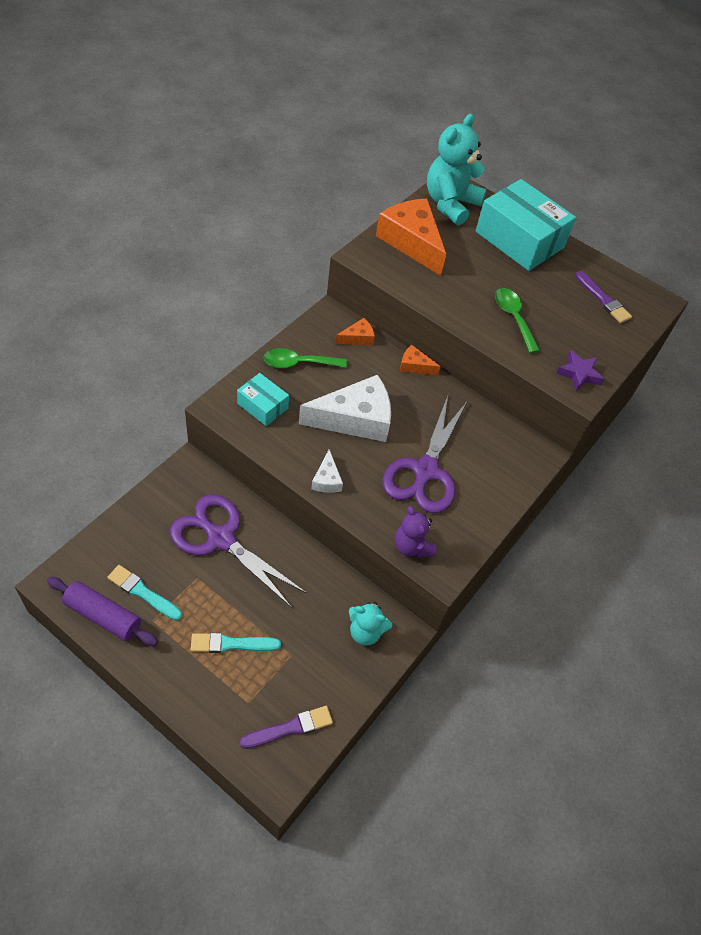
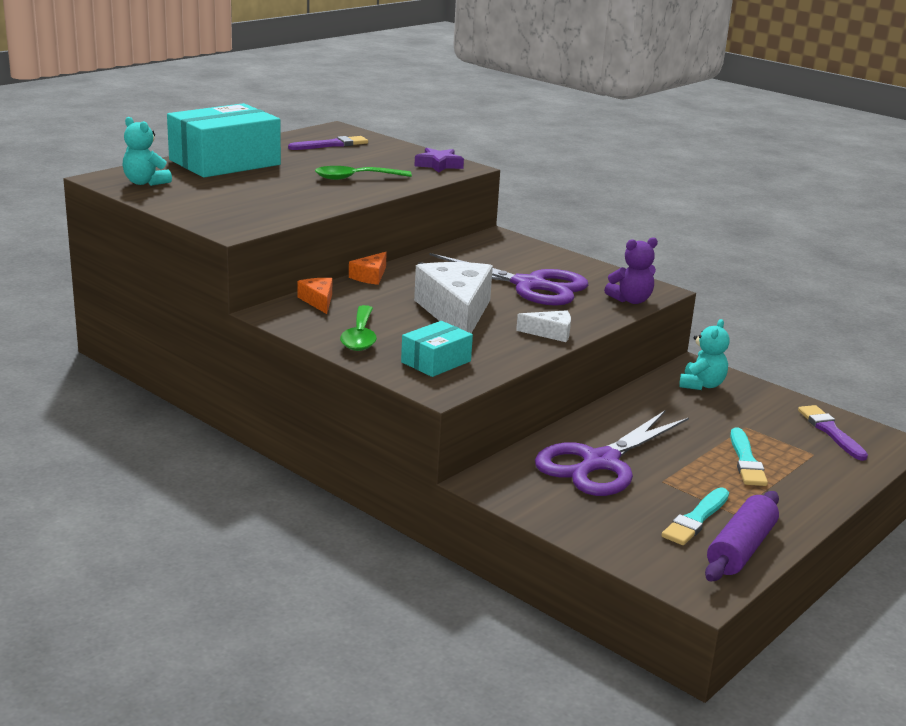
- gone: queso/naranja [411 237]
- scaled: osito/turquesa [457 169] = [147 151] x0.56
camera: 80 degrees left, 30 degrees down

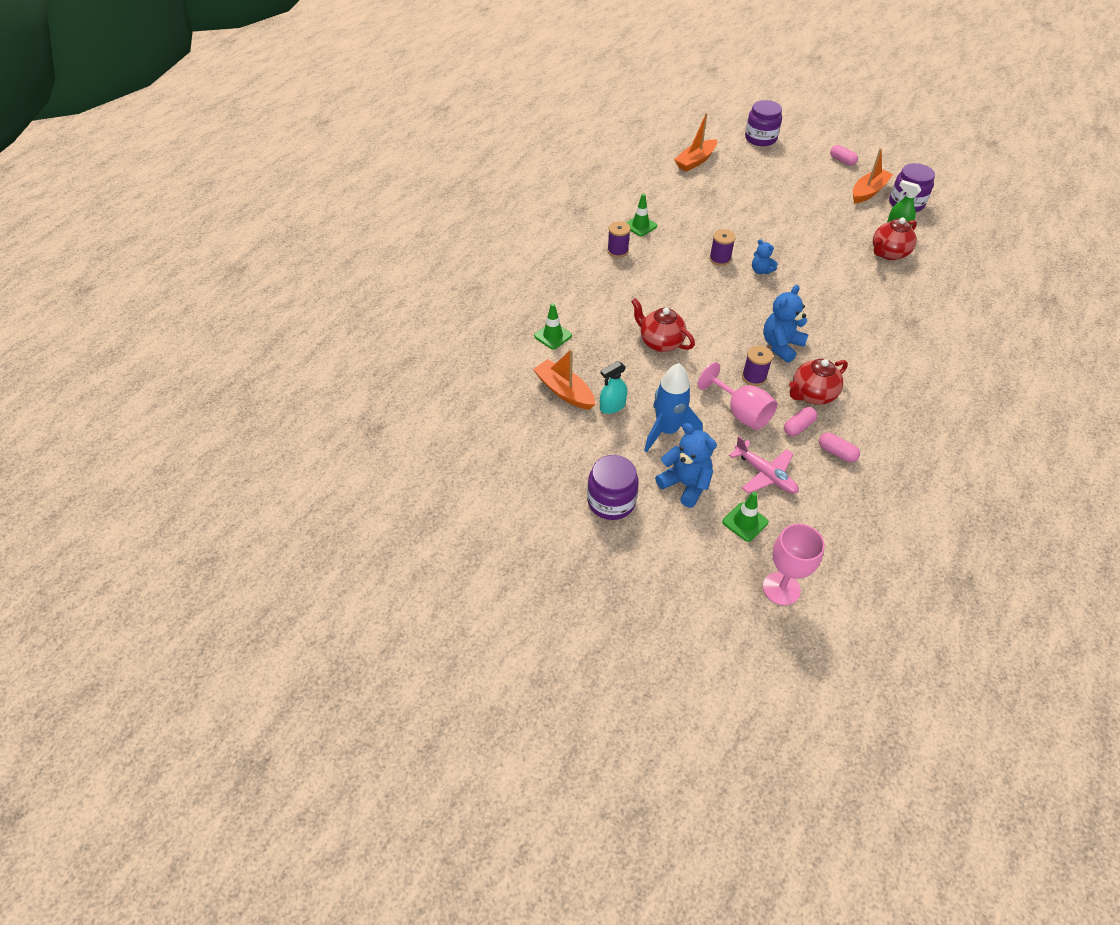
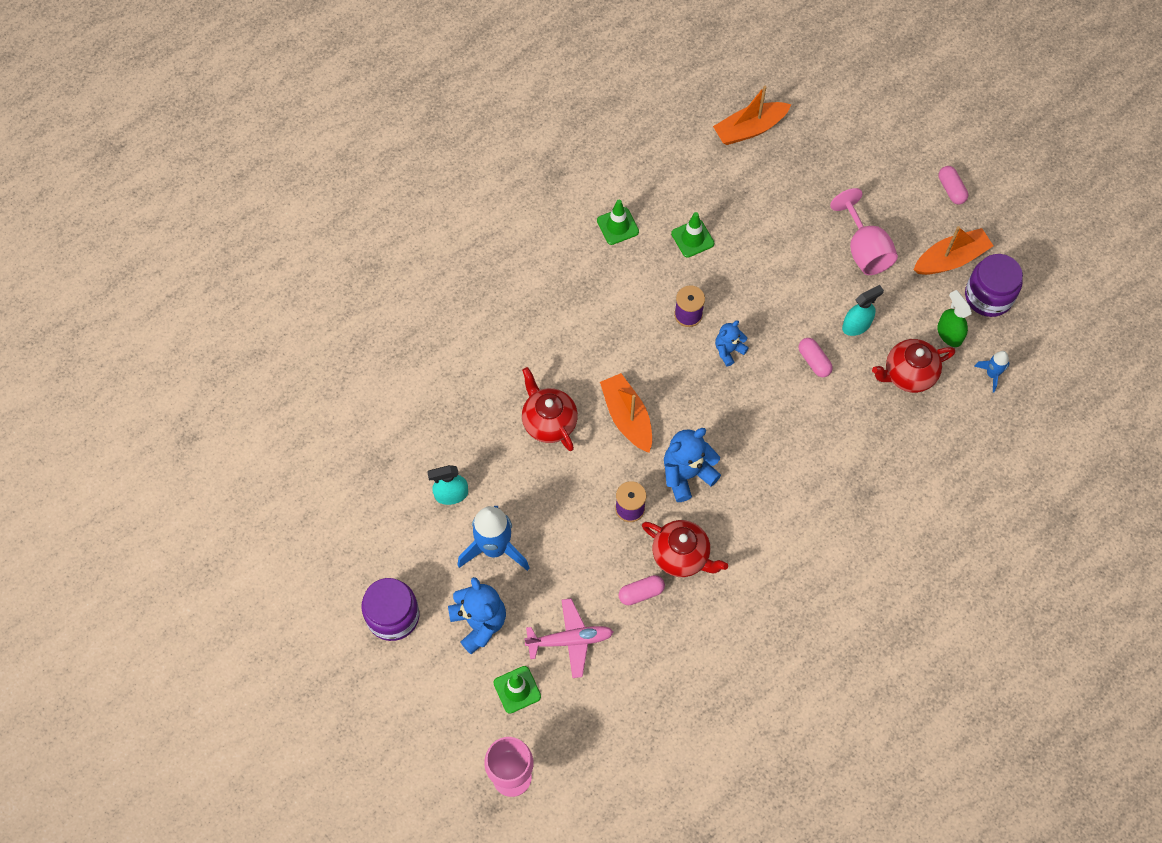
- gone: carrete/morado [619 239]
- gone: tarro/morado [763 123]
- new: pulverizador/turquesa [863 310]
- new: cohete/azul [992 371]
- shifted: barco/naranja [564 379] to [626 413]
- shifted: cono de tráfico/verde [553 326] to [692 235]
- shifted: copa/rosa [737 396] to [864 231]
- shifted: cápsula/rosa [839 447] to [816 357]
- rotated: avión/rosa [764 465] = [568 638] 75 degrees counterclockwise
- rotated: osito/azul [764 256] = [732 343] 75 degrees clockwise
- rotated: tetera/rojo [818 382] = [685 548] 135 degrees counterclockwise
camera: 20 degrees right, 15 degrees up

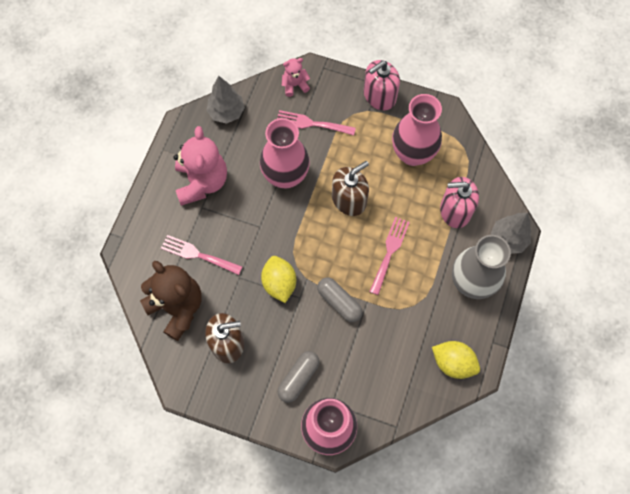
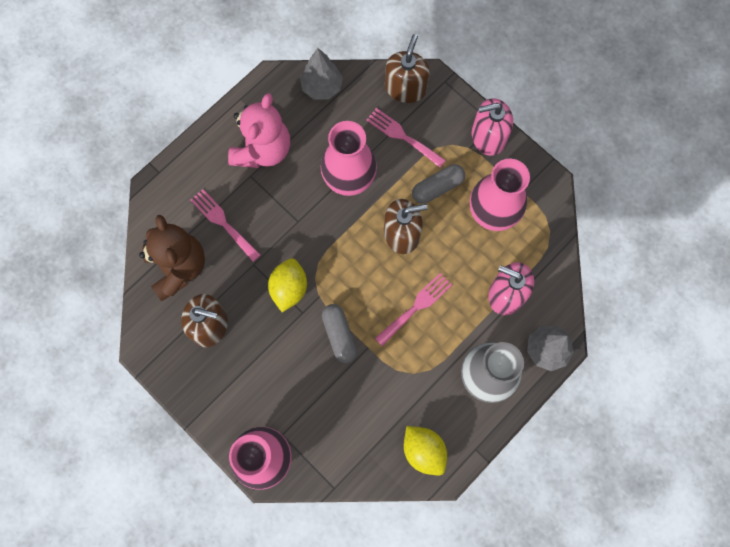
- shifted: cápsula/gris [299 377] to [438 184]
- swapped: osito/rosa [296 77] to dispensador de jabón/marrón [407 68]
camera: 25 degrees right, 5 degrees up

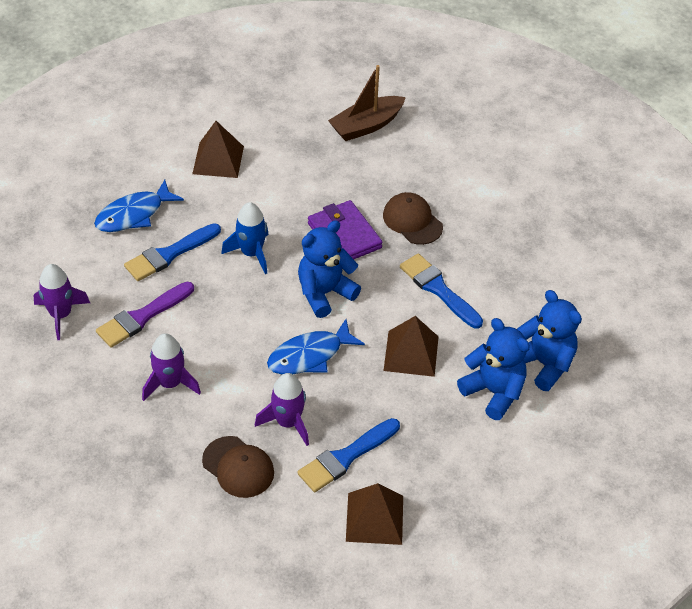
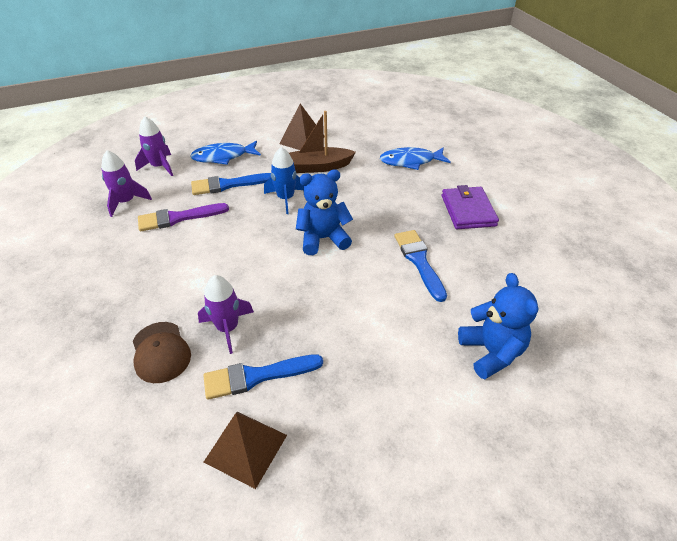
- gone: gorra/marrón [413 218]
- gone: pirámide/marrón [411 346]
- gone: osito/azul [493 369]
- shifted: cohete/morado [171 367] to [154 146]
- shifted: pez/azul [316 346] to [415 158]
- shifted: cartera/morado [345 229] to [470 207]
- shifted: barco/marrón [367 103] to [322 142]
camera: 25 degrees right, 5 degrees down

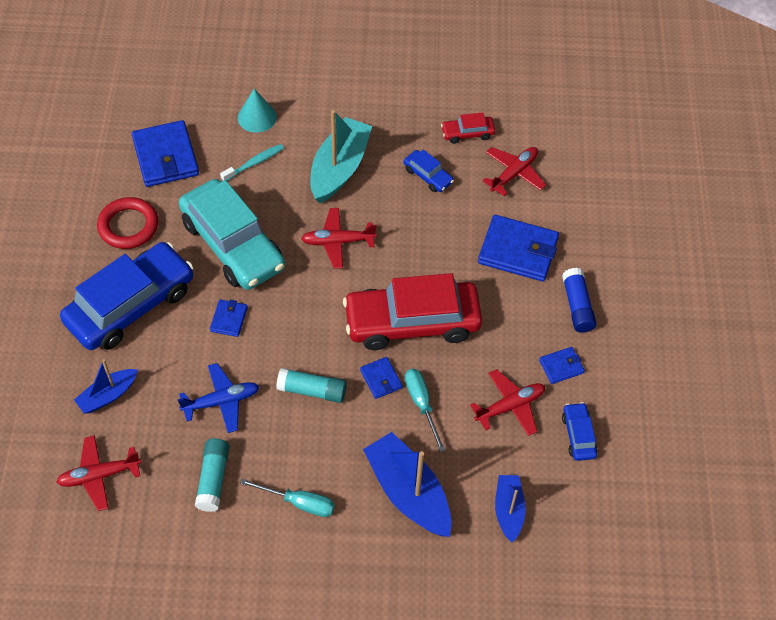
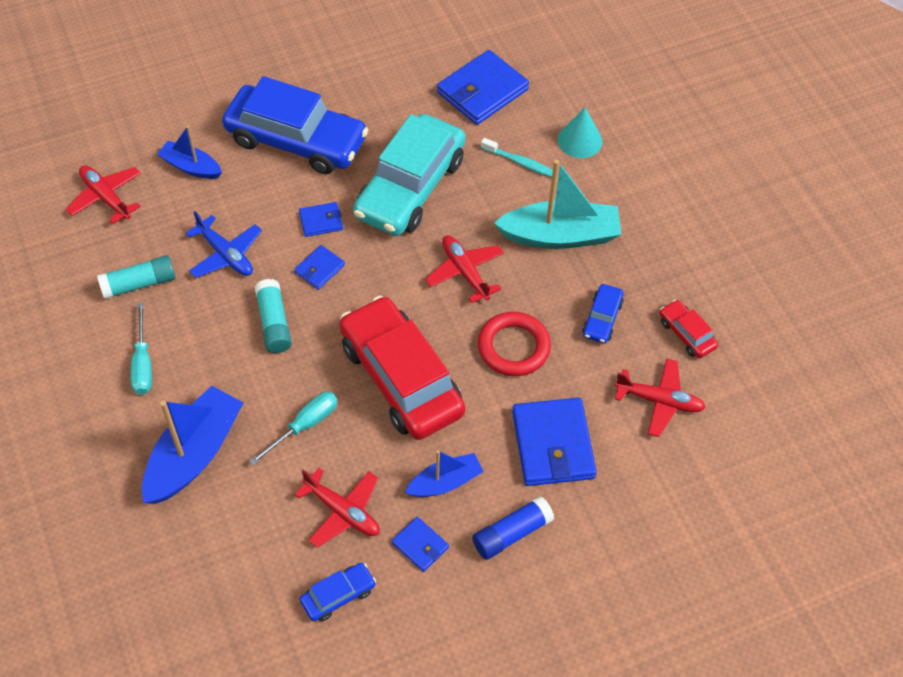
- shifted: anillo/rojo [127 223] to [514 344]
- shifted: cartera/azul [381 378] to [319 267]
- shifted: barco/azul [510 508] to [444 473]
camera: 65 degrees right, 0 degrees up

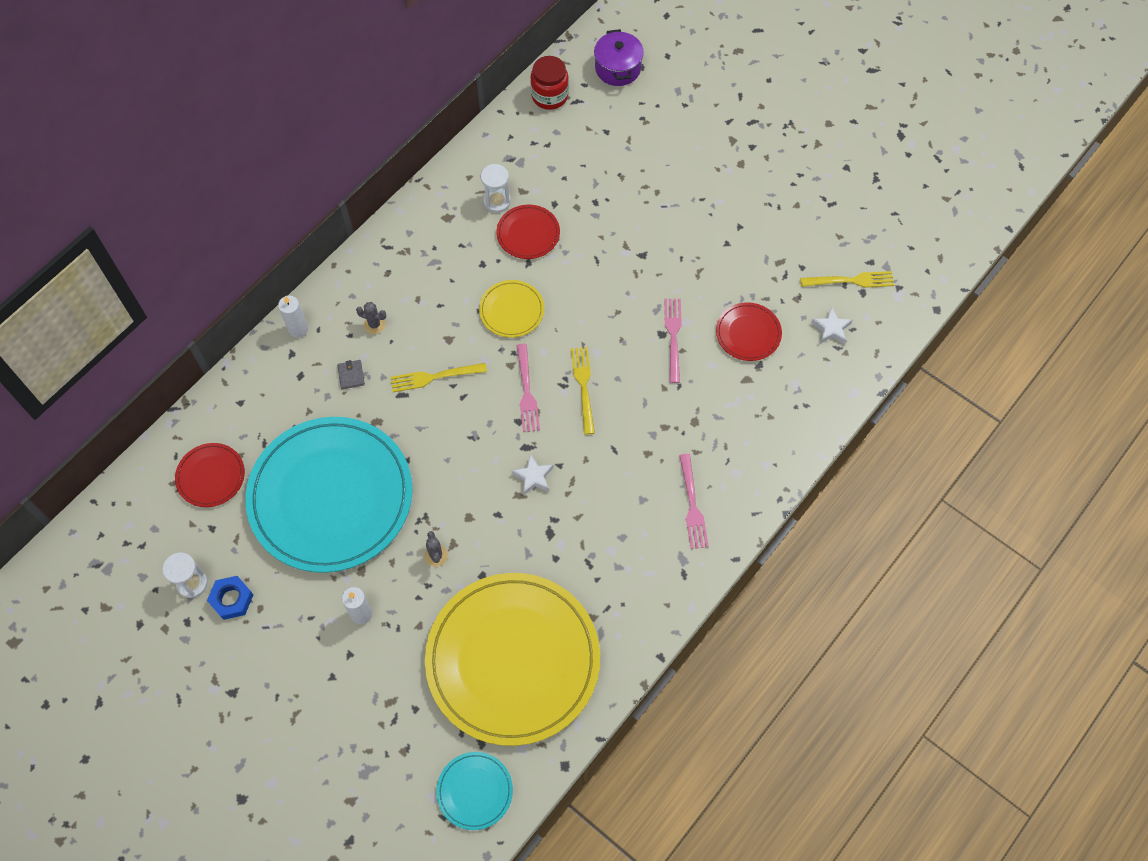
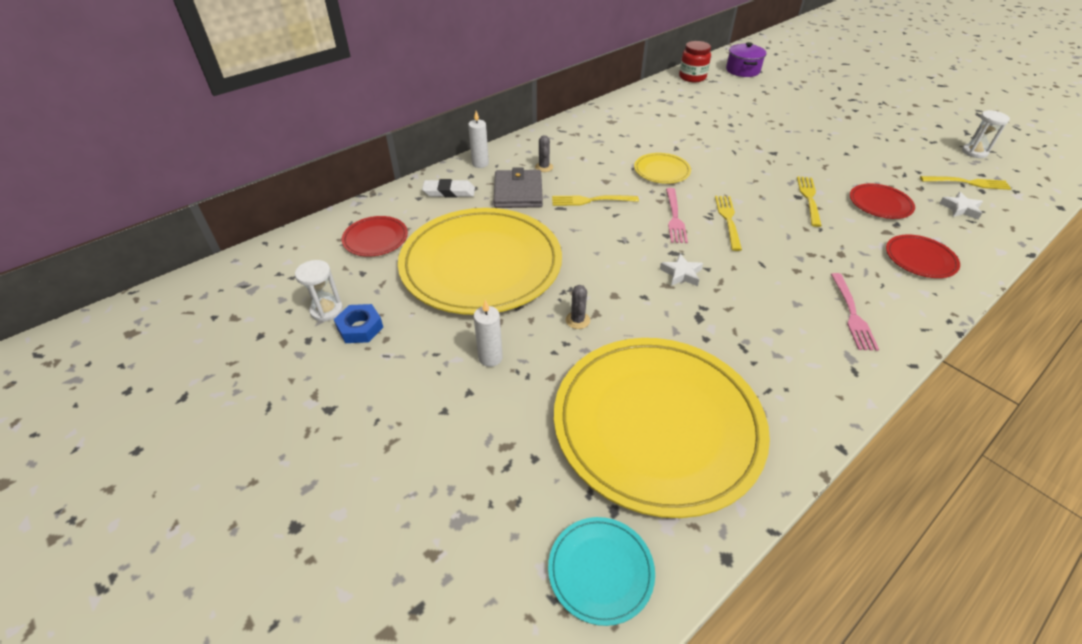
- new: goma de borrar/blanco [448 188]
- shifted: reloj de arena/blanco [496 188] to [986 134]
- shifted: plato/rojo [528 232] to [923 256]
- repainted: plato/turquesa [329 495] to plato/amarillo [480 261]
- repainted: tenedor/rosa [673 341] to tenedor/amarillo [809 201]
- rotated: cactus/gris [371 318] = [544 153] 60 degrees clockwise
- scaled: cartera/gris [351 374] = [518 187] x2.26
camera: 10 degrees right, 20 degrees down

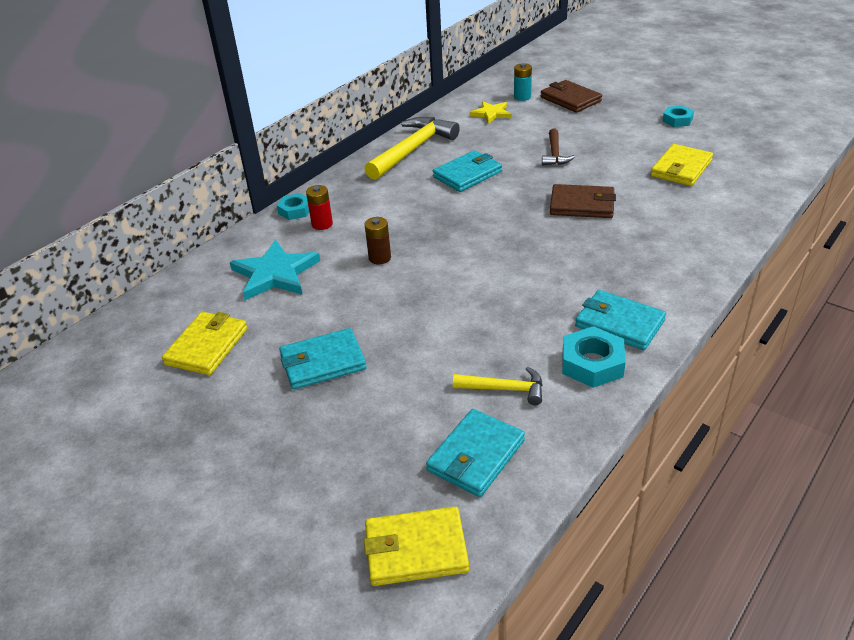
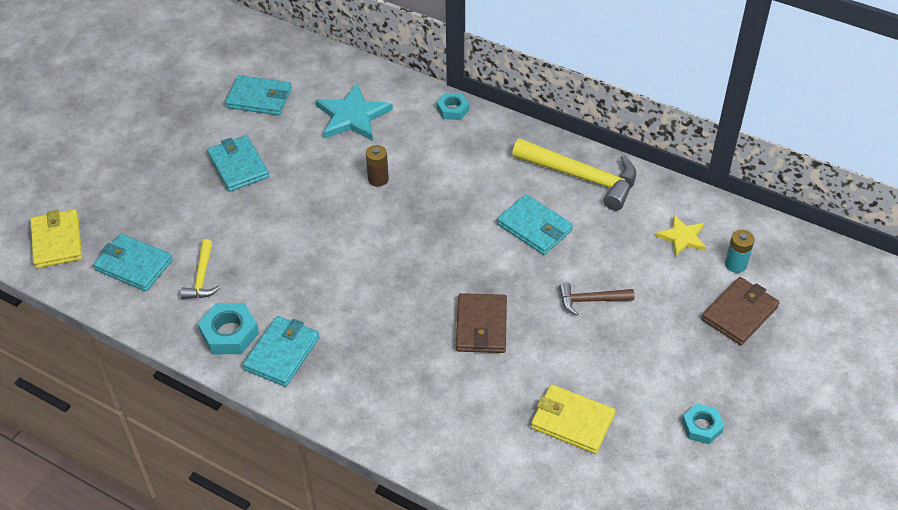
- gone: pila/rojo [319 207]
- repainted: cartera/amarillo [204 343] to cartera/turquesa [258 95]
camera: 80 degrees right, 10 degrees up

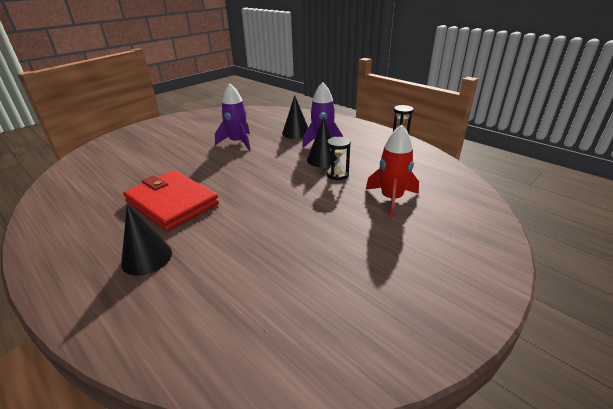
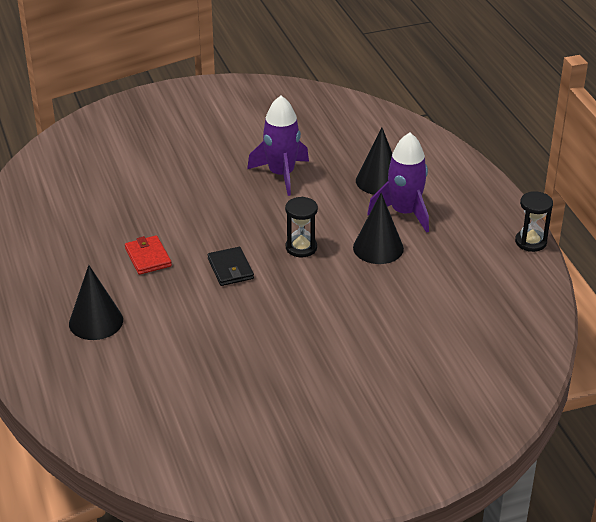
- gone: cohete/rojo [392 171]
- new: cartera/negro [230 266]
- shifted: reloj de arena/negro [339 158] to [301 227]
- scaled: cartera/rojo [171 201] = [148 255] x0.45
camera: 25 degrees right, 5 degrees up

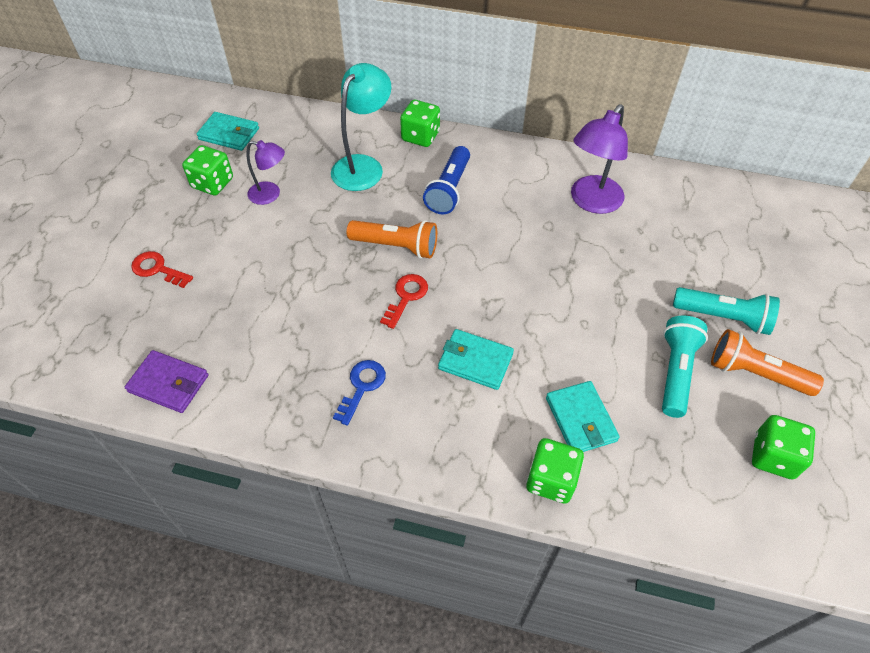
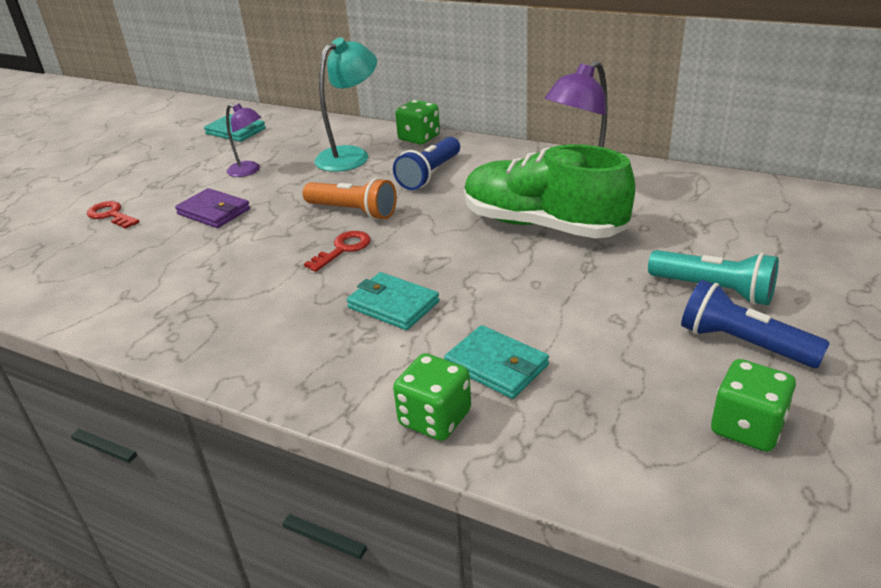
- gone: dado/verde [207 170]
- gone: llave/azul [359 393]
- gone: lámpara de mano/turquesa [685 367]
- new: zapato/verde [549 191]
- shifted: cartera/morado [166 381] to [212 208]
- repainted: lámpara de mano/naranja [767 362] to lámpara de mano/azul [755 324]
- rotated: cartera/turquesa [583 416] = [496 362] 45 degrees counterclockwise
camera: 15 degrees right, 20 degrees down

